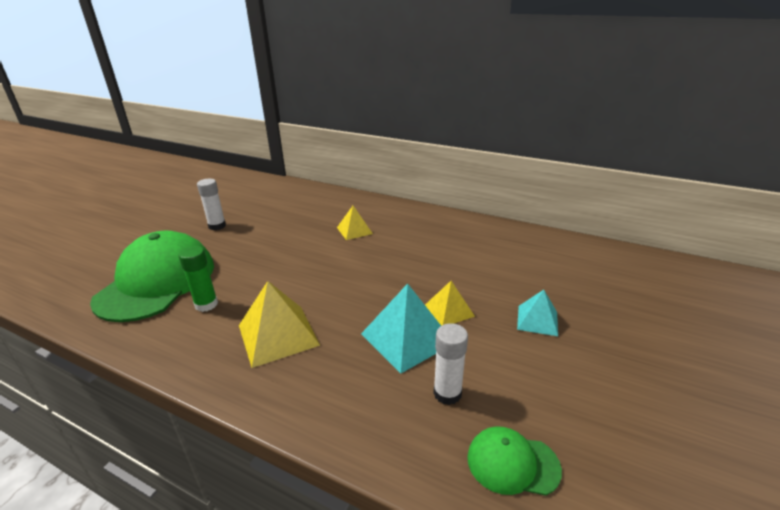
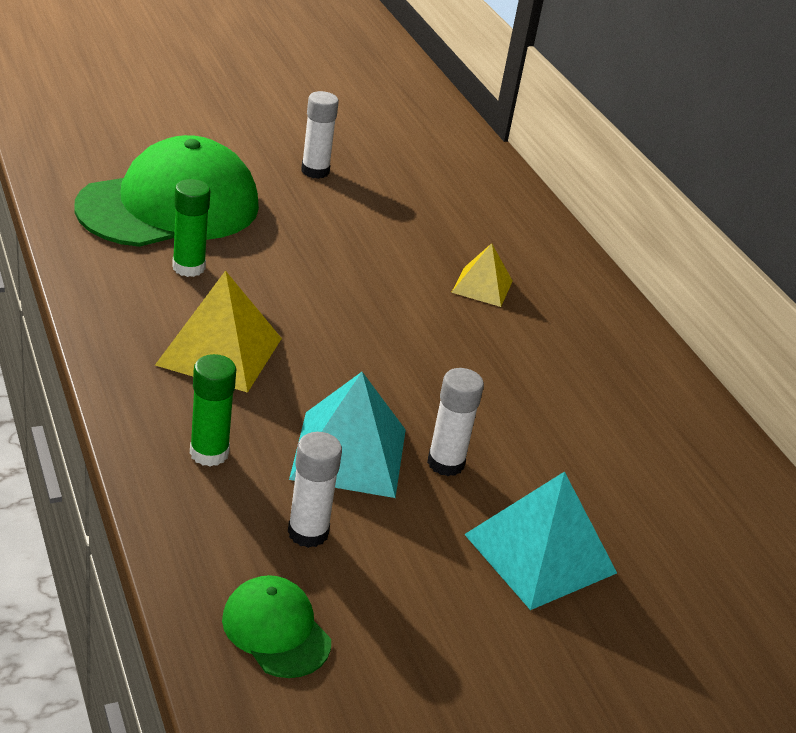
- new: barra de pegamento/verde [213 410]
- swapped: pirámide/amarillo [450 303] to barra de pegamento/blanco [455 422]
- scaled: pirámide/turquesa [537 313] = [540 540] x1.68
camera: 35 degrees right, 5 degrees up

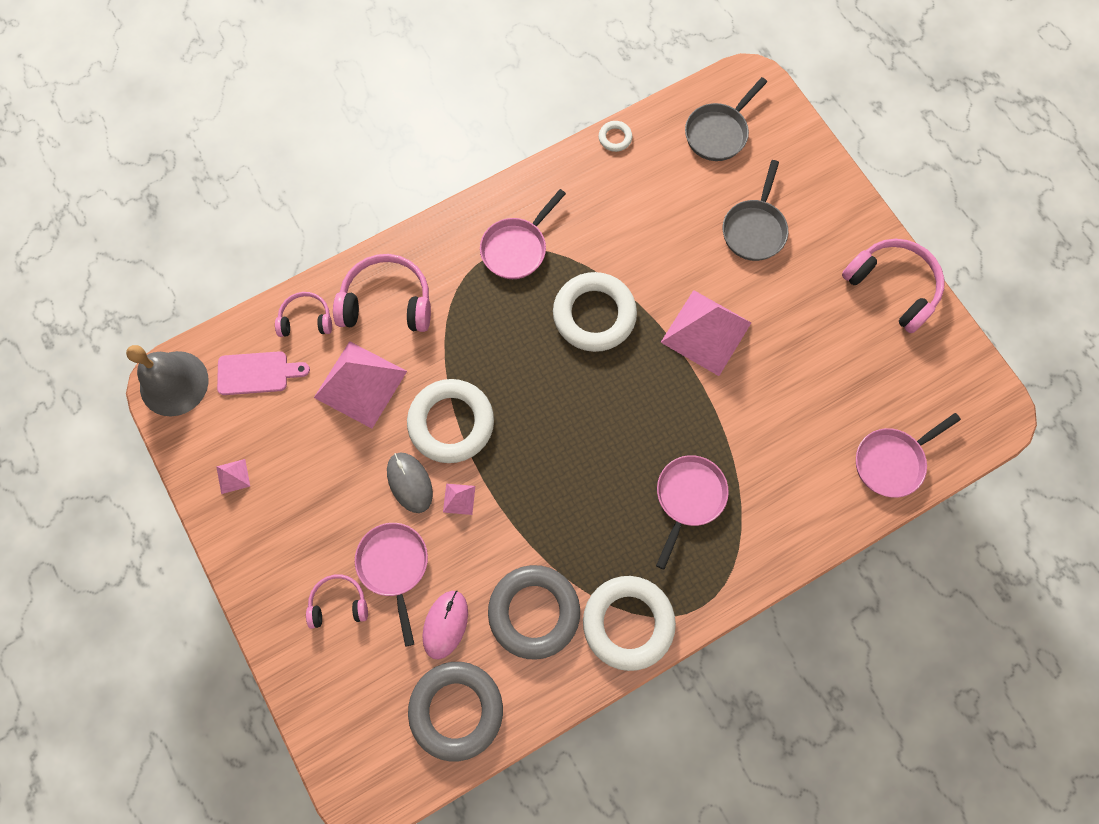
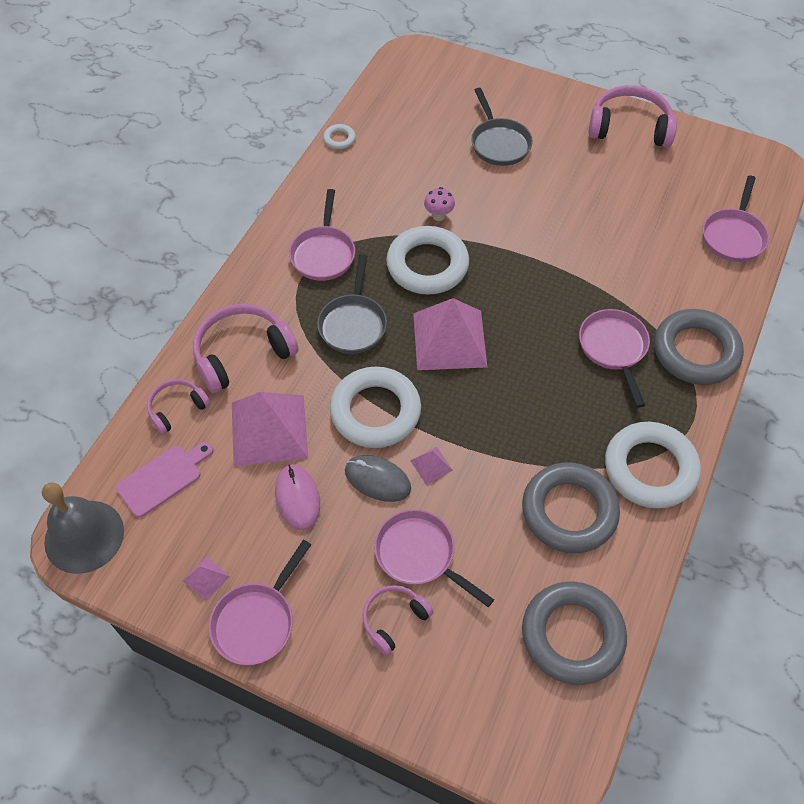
- new: sartén/rosa [260 602]
- new: seta/rosa [439 204]
- new: anillo/gris [699 347]
- shifted: ratón/rosa [445 625] to [297 497]
- shifted: pirámide/rosa [705 333] to [450 334]
- shifted: sartén/gris [726 119] to [352 304]
camera: 35 degrees left, 15 degrees down

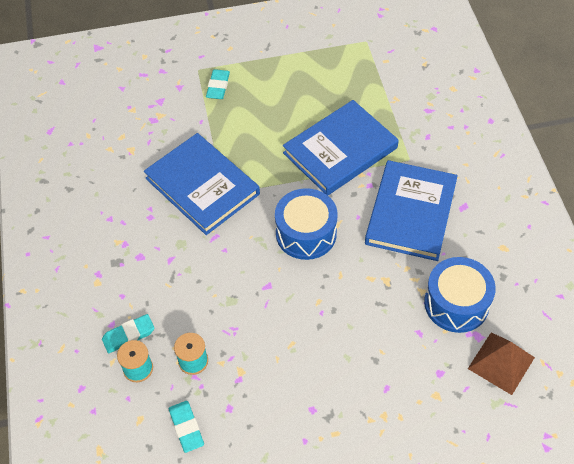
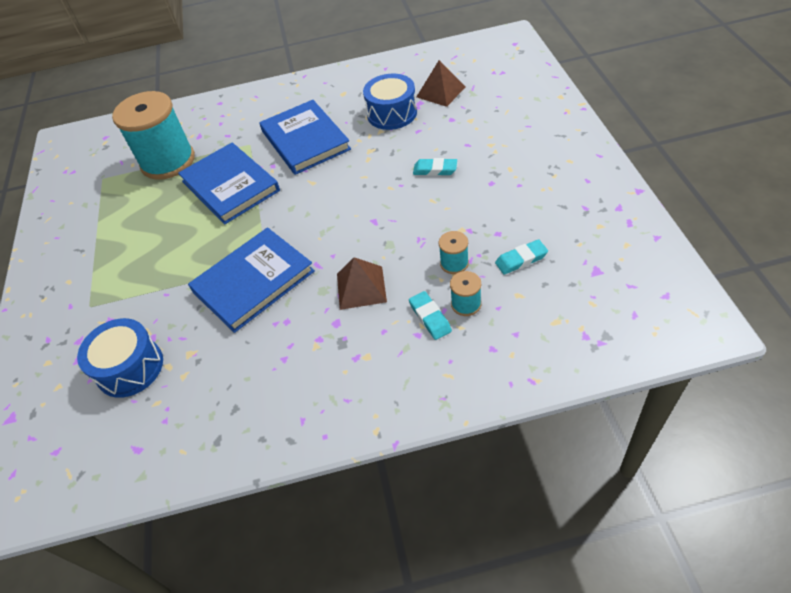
- new: carrete/turquesa [153 135]
- new: pirámide/marrón [362 283]
- shifted: goma de borrar/turquesa [218 84] to [435 167]
- shifted: tambor/azul [306 224] to [120 358]
- rotated: libro/azul [411 210] = [305 137] 45 degrees clockwise
camera: 85 degrees left, 5 degrees down

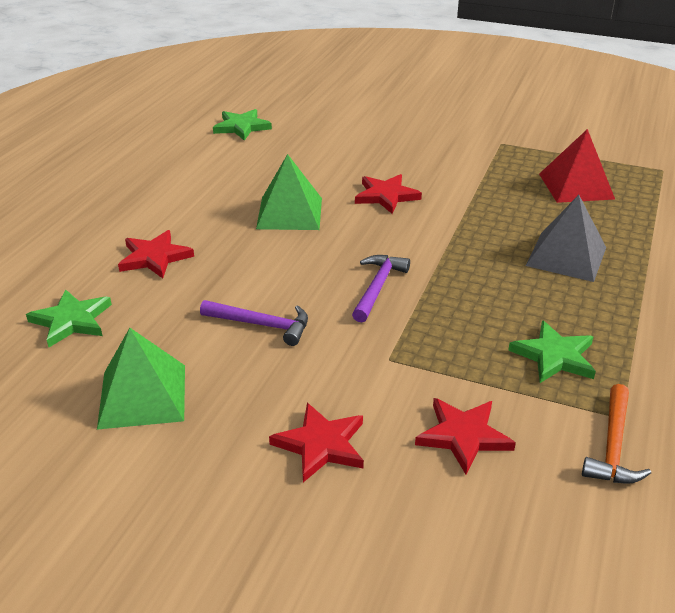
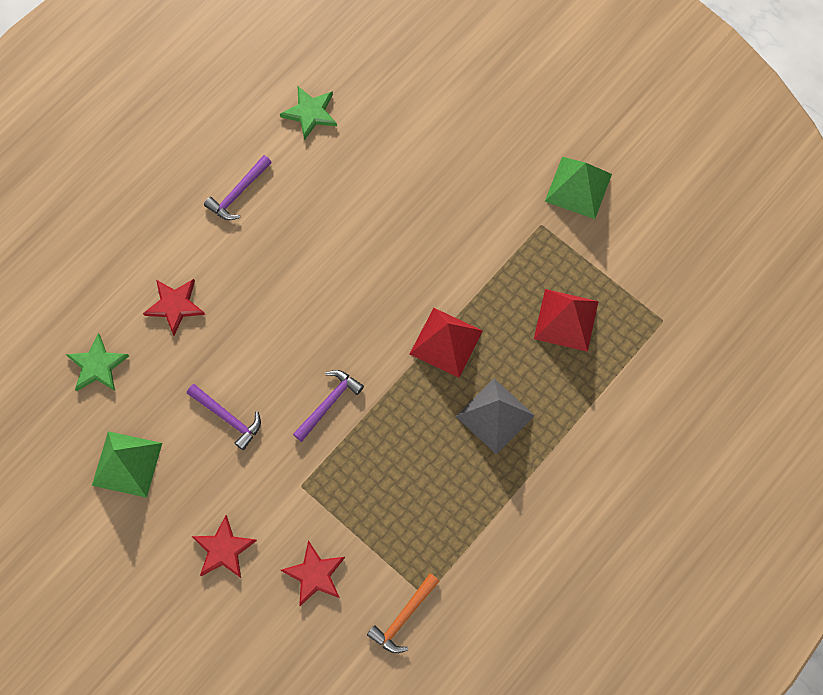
- gone: estrella/rojo [388 194]
- gone: estrella/verde [552 351]
- new: martillo/morado [238 187]
- new: pirámide/rojo [446 343]
- shifted: pirámide/verde [289 192] to [578 188]
camera: 20 degrees right, 35 degrees up

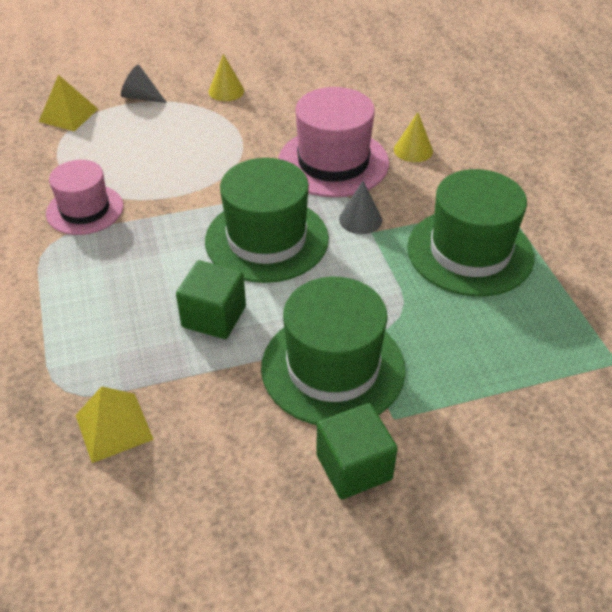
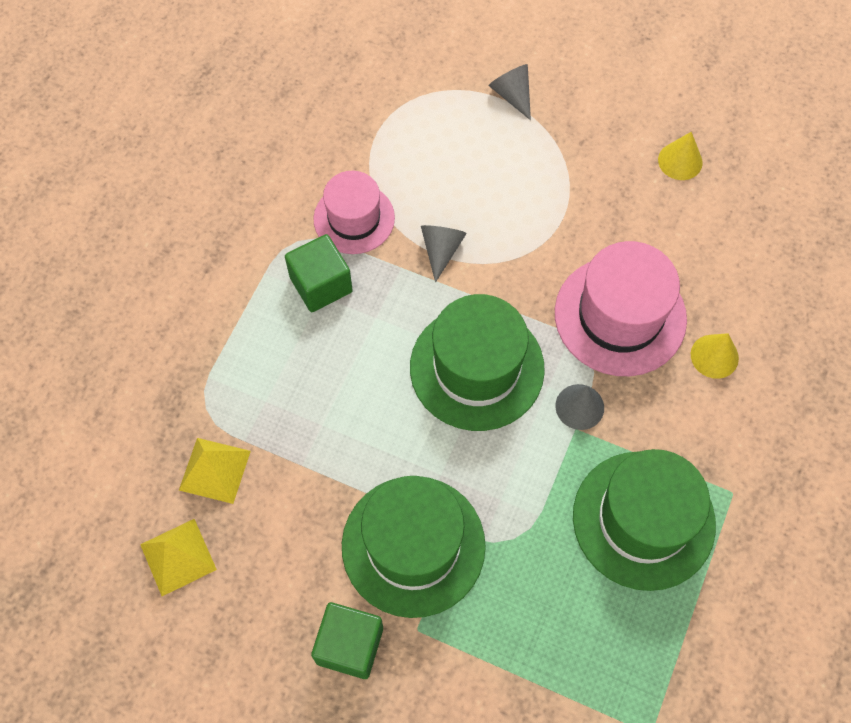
- new: cono/gris [444 254]
- shifted: pirámide/amarillo [68 103] to [178 557]
- shifted: cubo/verde [211 299] to [319 273]
- shifted: cono/amarillo [226 77] to [680 156]
camera: 40 degrees right, 20 degrees up

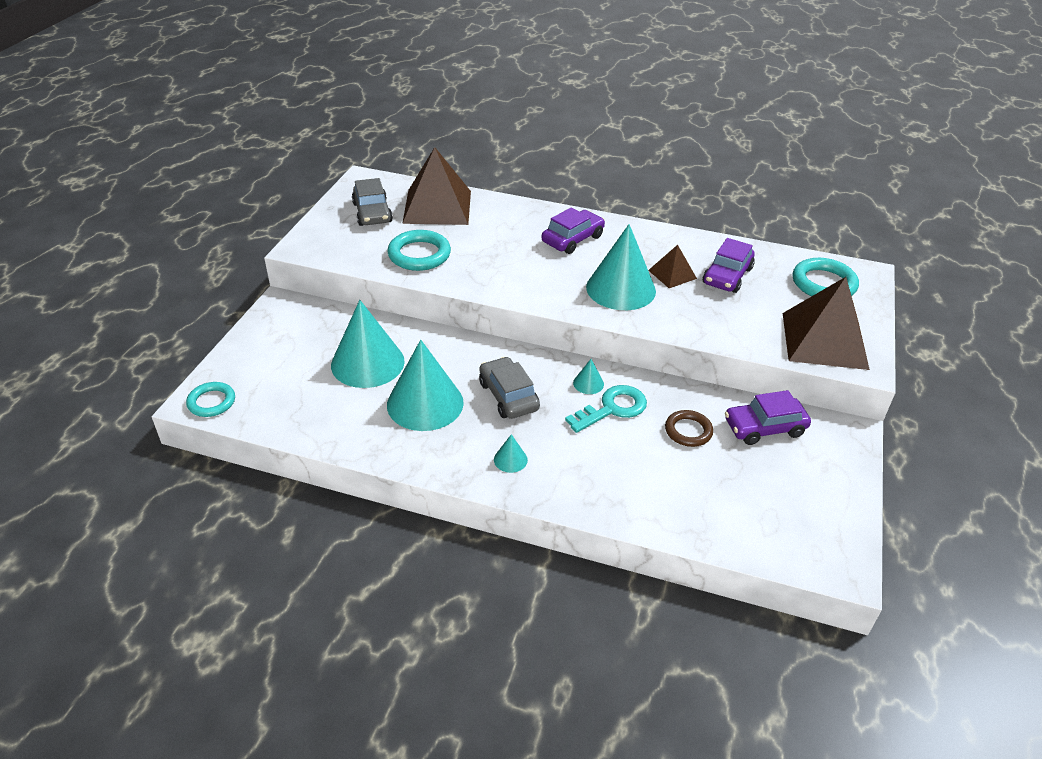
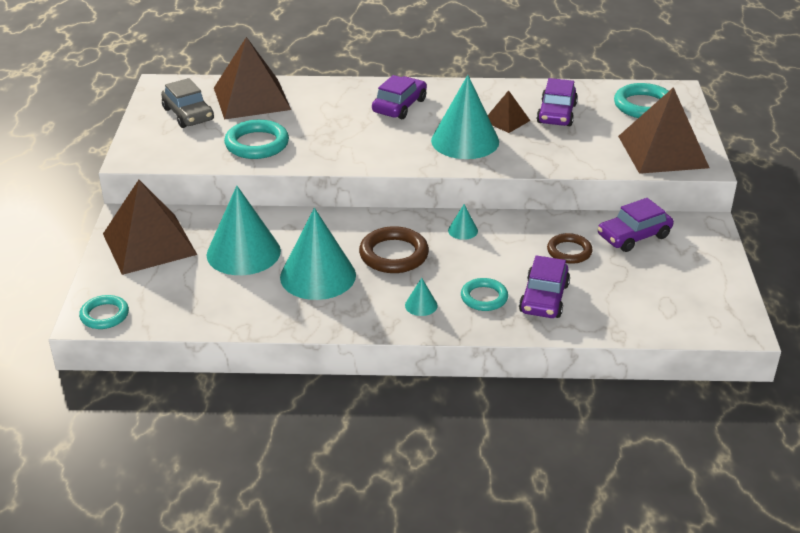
- gone: llave/turquesa [606 409]
- new: pirámide/marrón [150 227]
- new: anillo/turquesa [484 294]
- new: coche/morado [544 286]
- swapped: coche/gris [509 388] to anillo/marrón [394 249]
camera: 15 degrees left, 5 degrees down

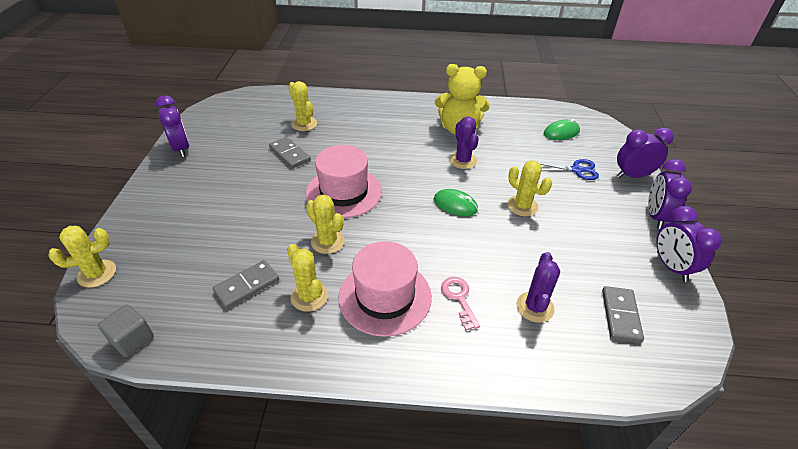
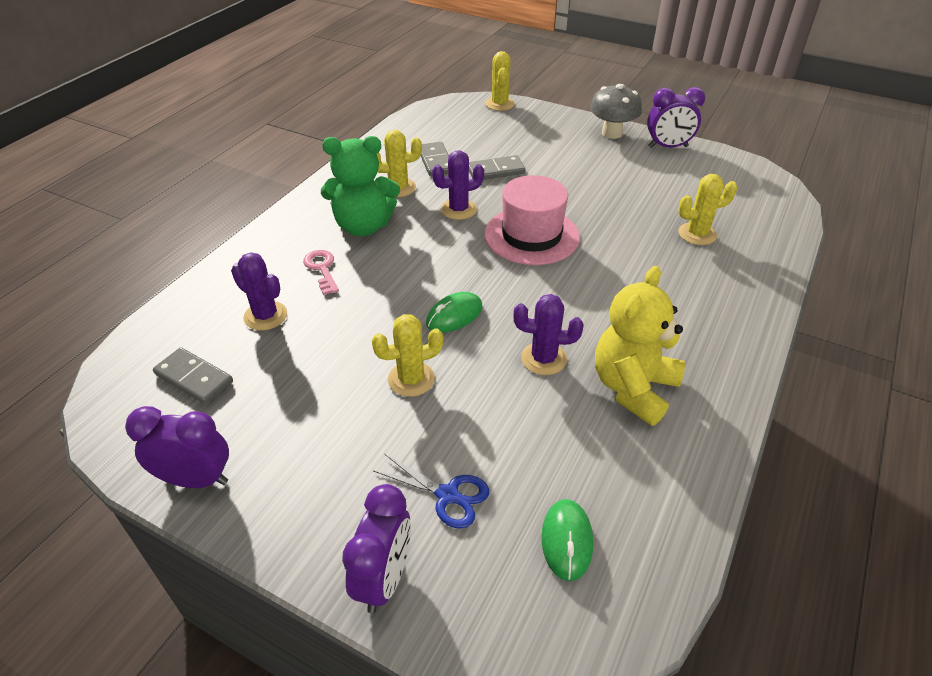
- gone: cubo/gris [126 331]
- gone: despertador/morado [670 194]
- new: seta/gris [616 111]
- shifted: ficha de dominó/gris [290 153] to [497 167]
- swapped: sombrero/rosa [385 289] to osito/verde [360 186]
- repainted: cactus/amarillo [325 224] to cactus/morado [458 185]
- rotated: llave/rosa [460 303] = [321 272] 120 degrees counterclockwise
- rotated: tijeras/azul [569 169] = [431 491] 90 degrees counterclockwise
camera: 115 degrees right, 0 degrees up

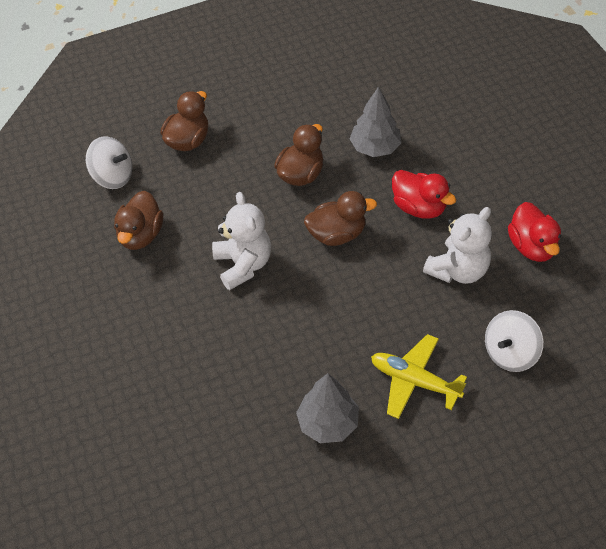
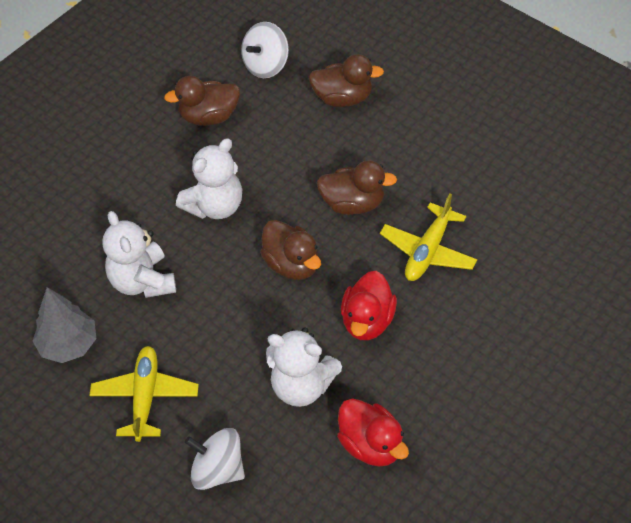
- new: osito/blanco [139 254]
- swapped: árbol/gris [375 122] to avión/amarillo [428 237]
- rotated: peonza/blanco [109 163] = [265 50] 45 degrees clockwise
- rotated: pato/rojo [534 232] = [373 432] 90 degrees counterclockwise
camera: 65 degrees right, 0 degrees up

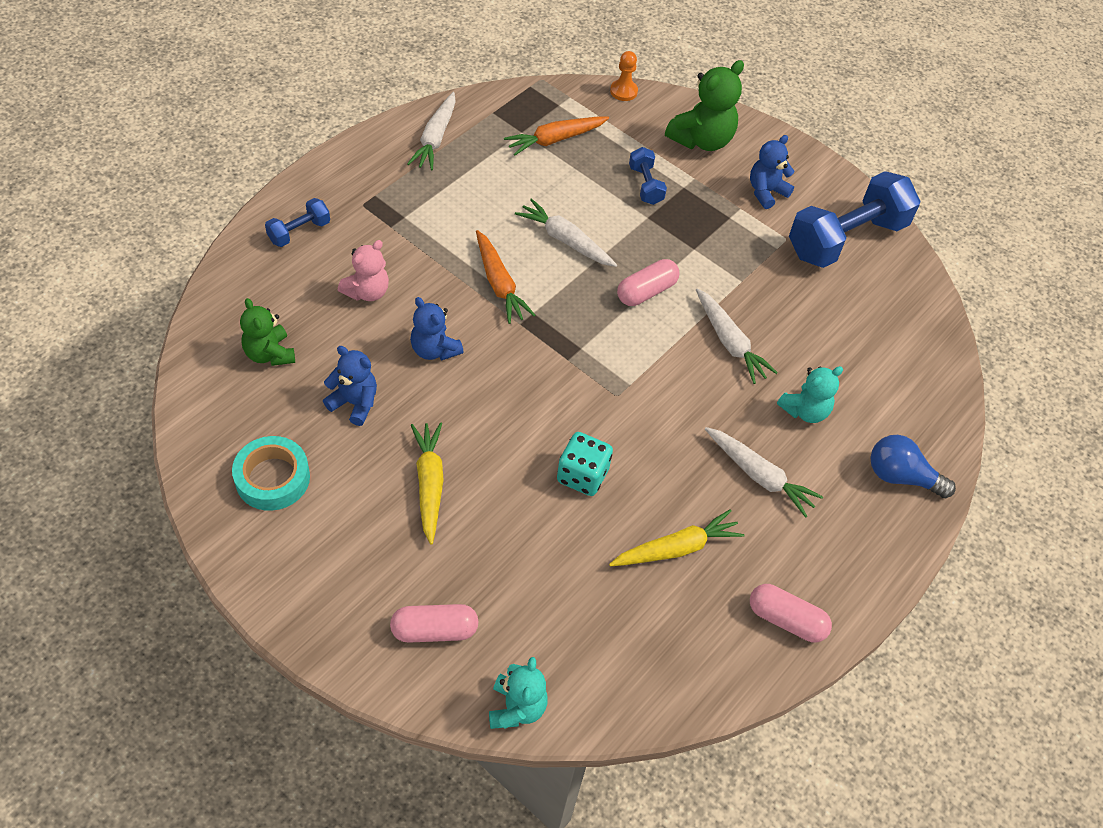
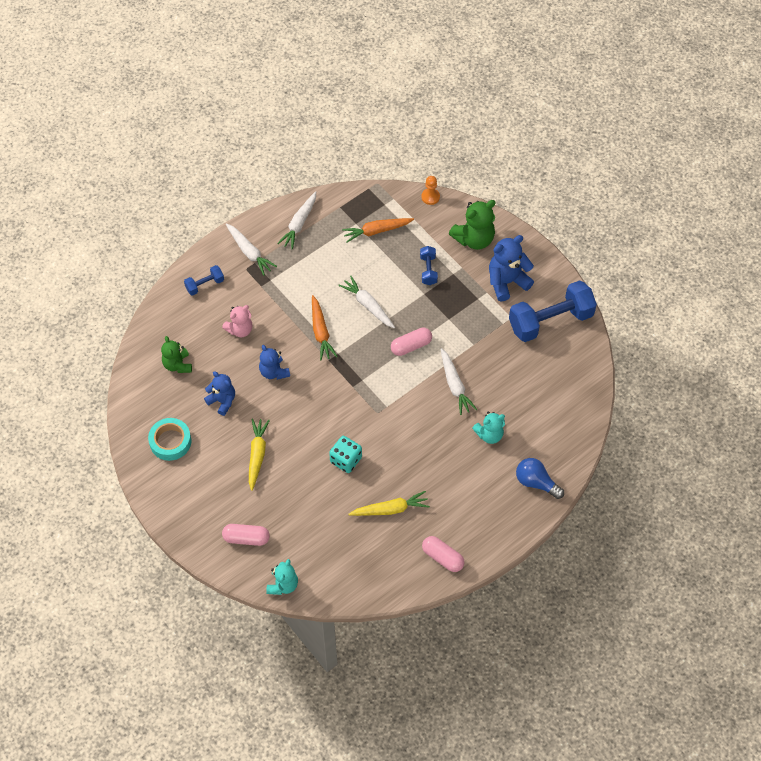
- shifted: zanahoria/blanco [764 472] to [251 249]
- scaled: osito/azul [772 172] = [511 268] x1.53
camera: 15 degrees right, 5 degrees up

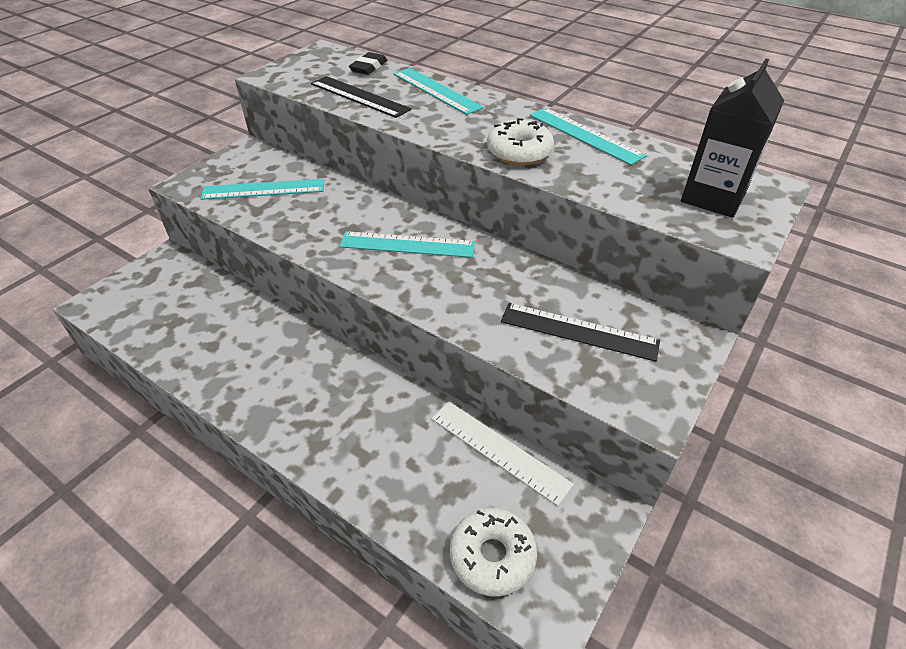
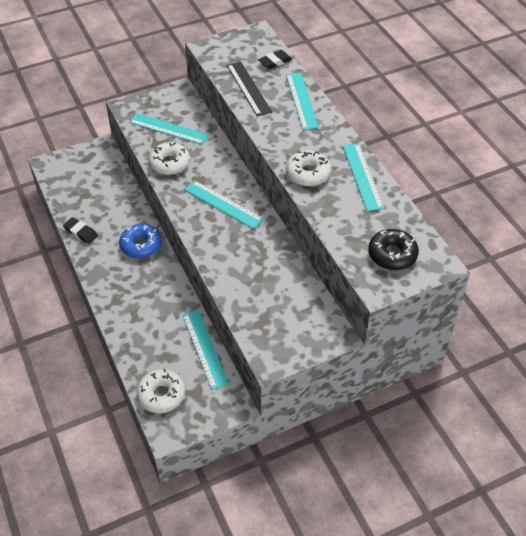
- gone: regla/negro [580 332]
- new: goma de borrar/negro [80 230]
- new: rosquilla/azul [140 241]
- new: rosquilla/blanco [169 158]
- swapped: cartón de leche/negro [732 138] to rosquilla/negro [393 249]
- repainted: regla/blanco [503 454] to regla/turquesa [205 350]
camera: 30 degrees right, 5 degrees up

